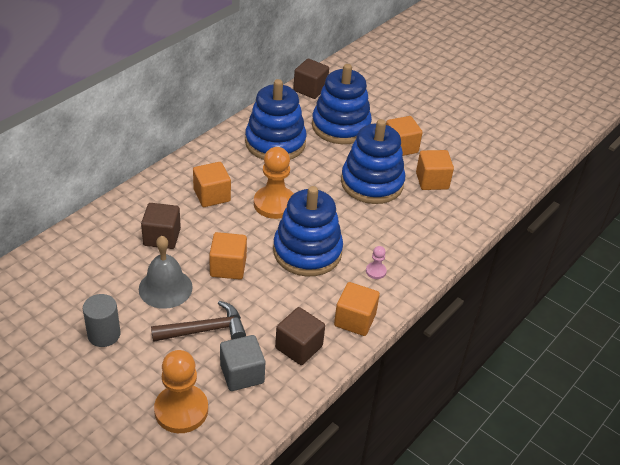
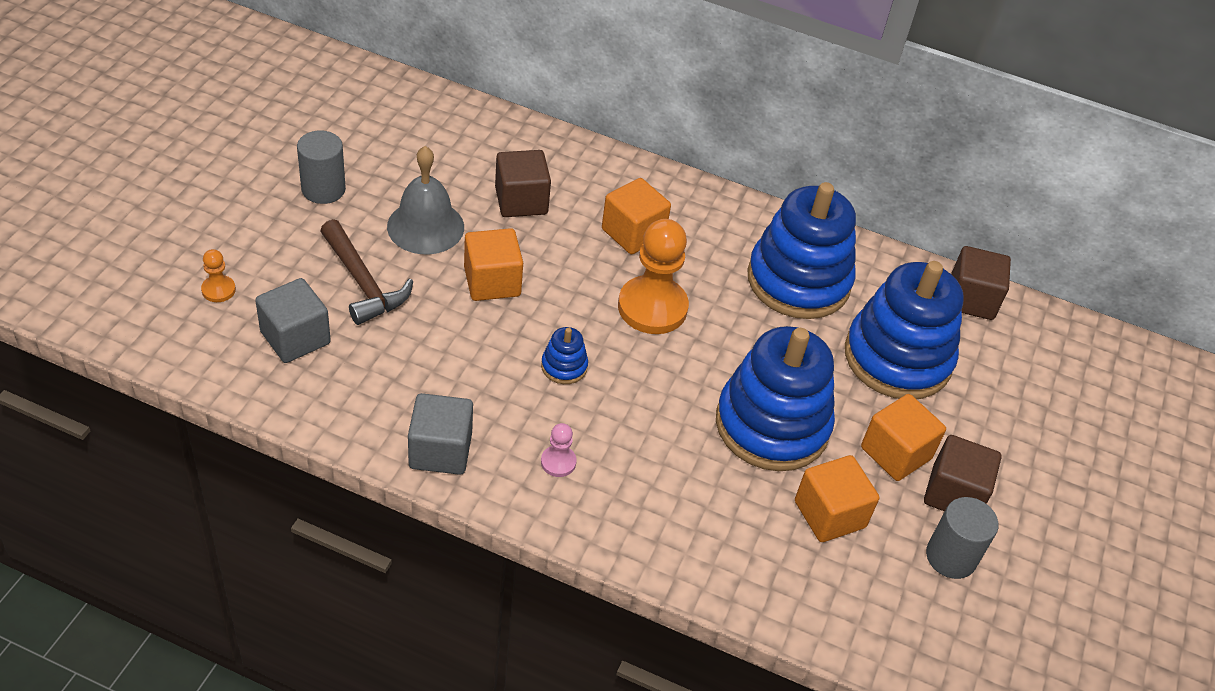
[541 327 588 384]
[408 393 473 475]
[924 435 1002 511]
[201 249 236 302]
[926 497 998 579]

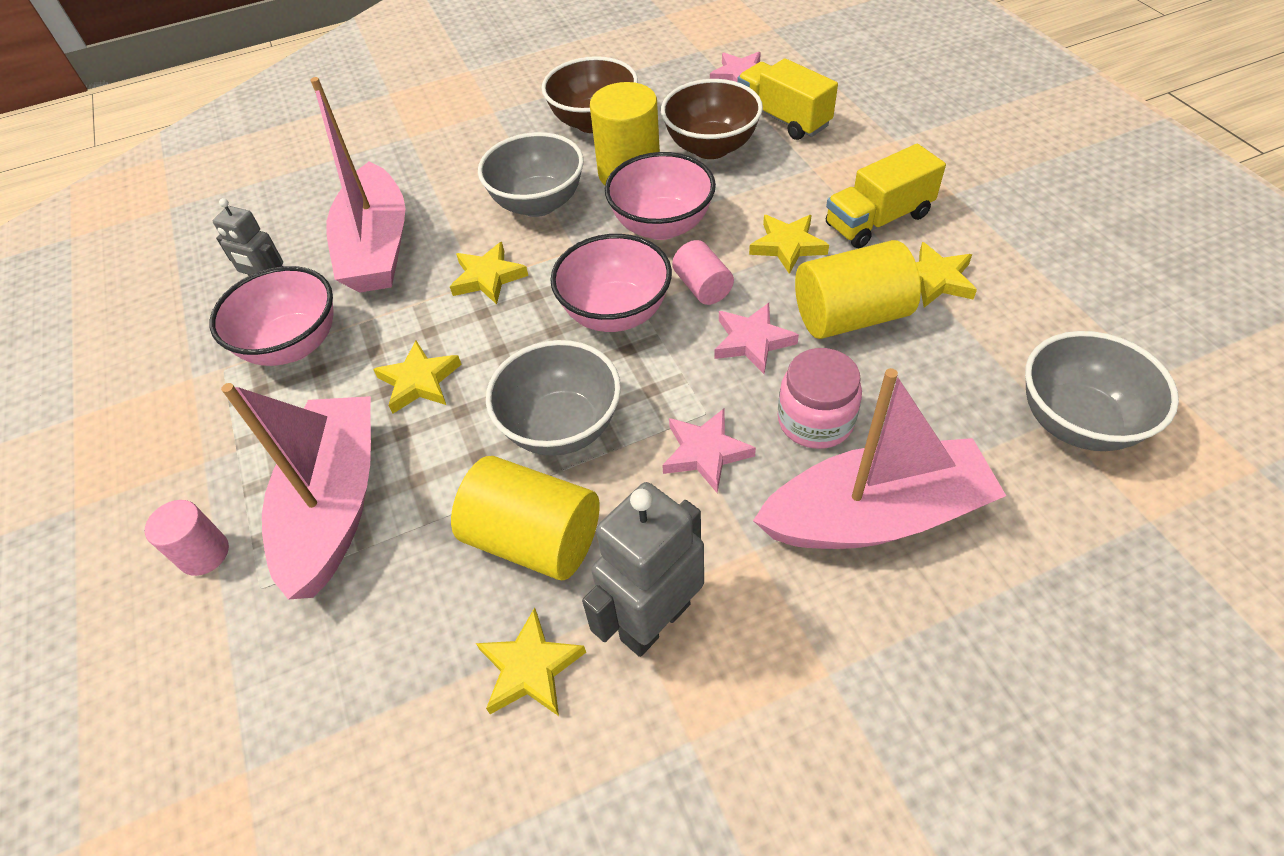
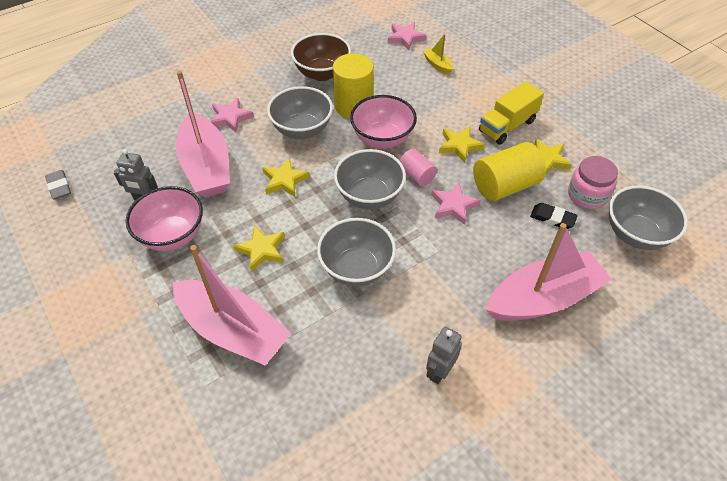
[423 34 453 74]
[661 79 763 159] (first image)
[334 149 406 209]
[568 156 618 209]
[173 245 291 366]
[210 98 254 132]
[451 456 600 580] (first image)
[426 327 462 384]
[145 500 229 576] (first image)
[476 608 586 716] (first image)
[45 170 71 200]
[530 203 578 229]

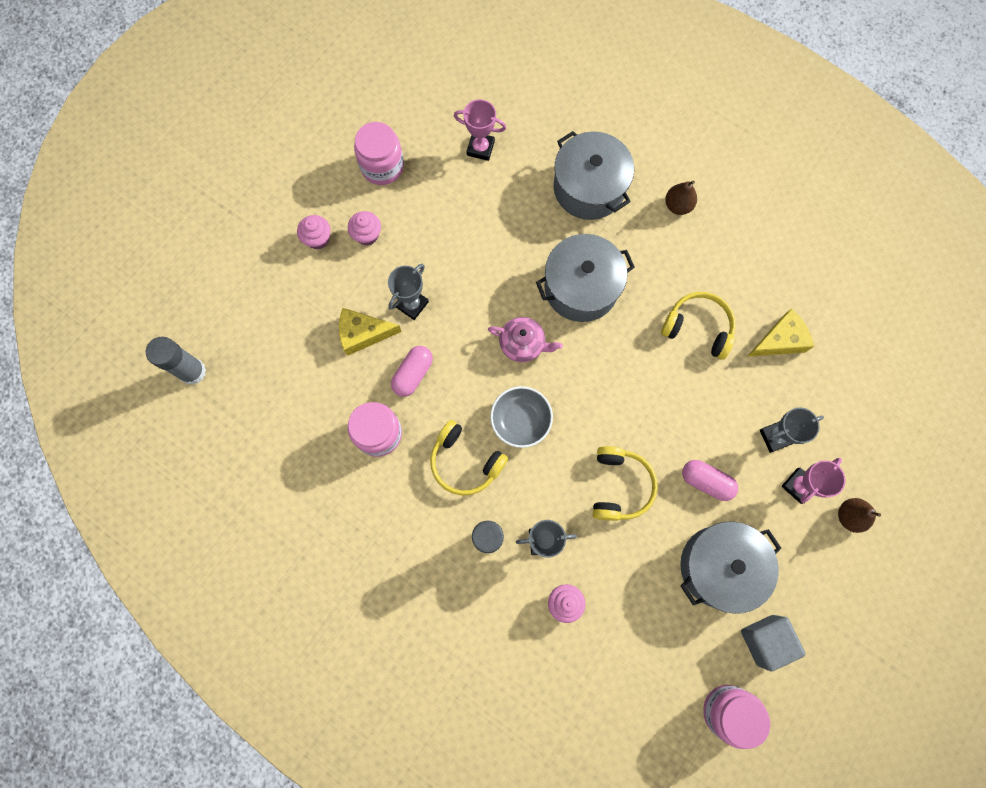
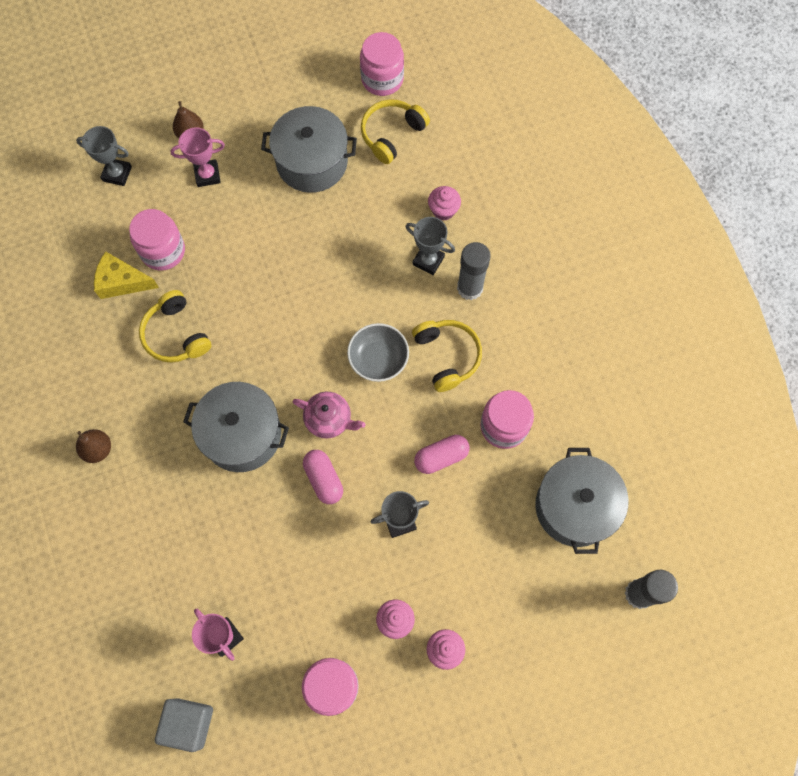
[535 448 628 554]
[339 308 402 356] (first image)
[292 392 365 438]
[76 126 132 186]
[361 99 430 164]
[303 450 343 504]
[155 698 213 752]
[129 209 185 271]

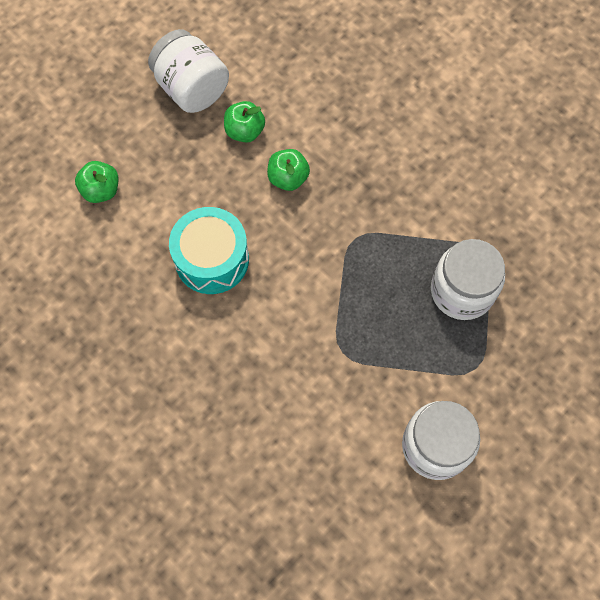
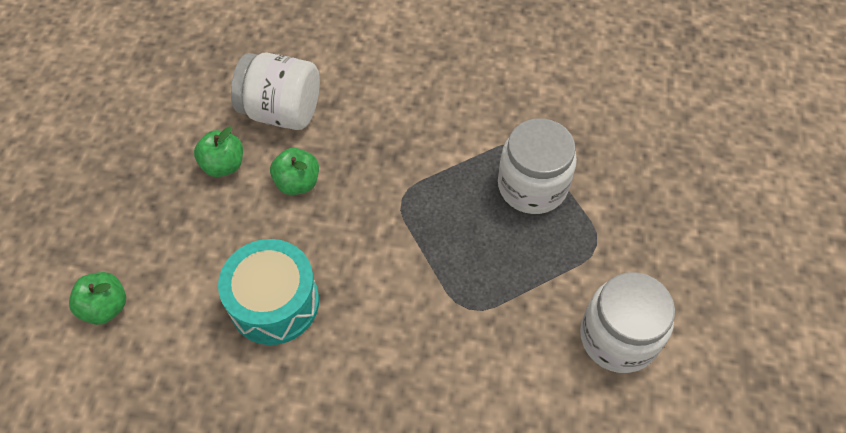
[231 53 320 130]

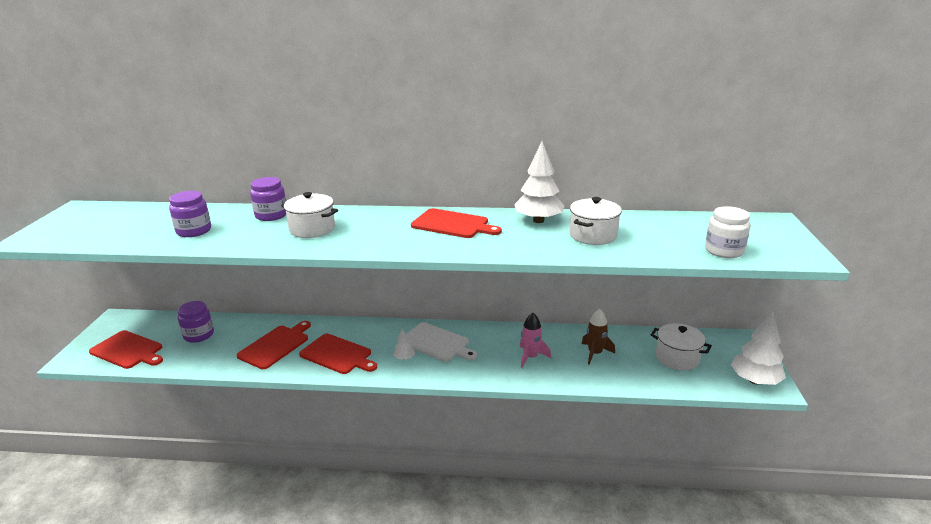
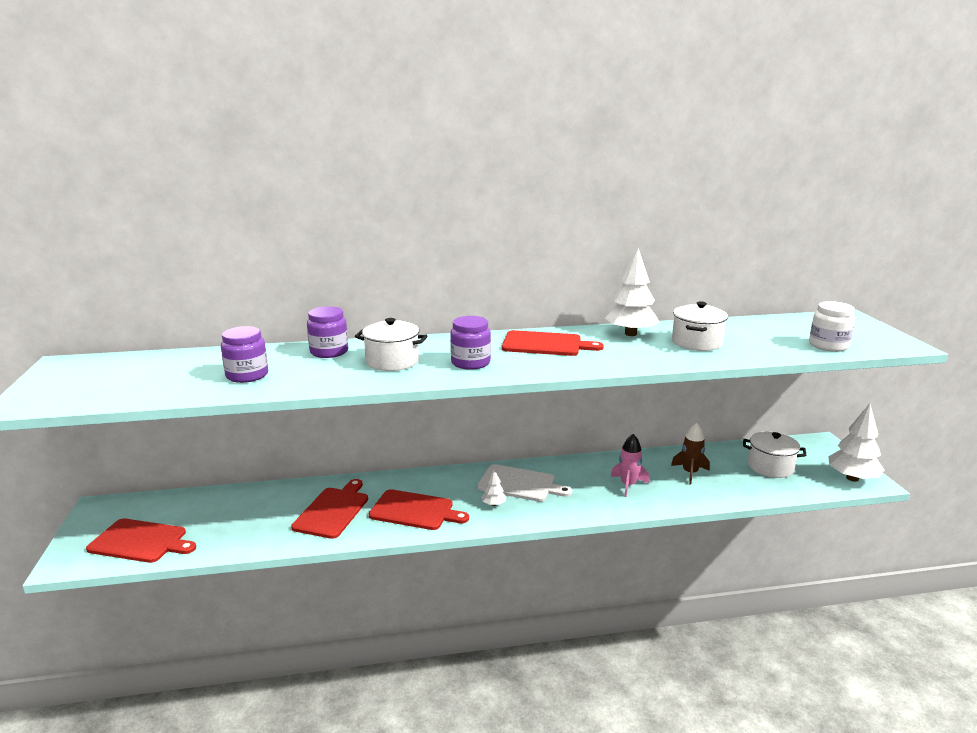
[450 316 491 370]

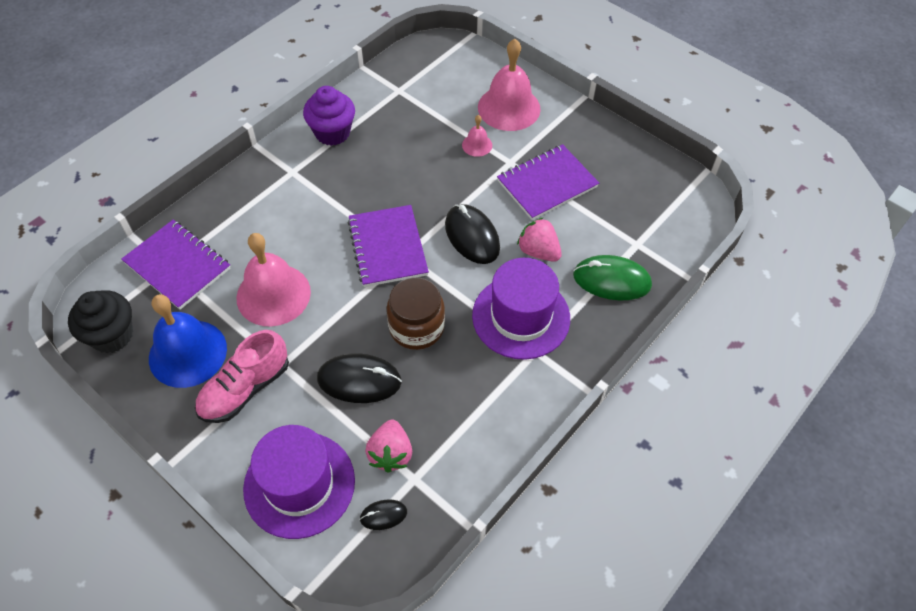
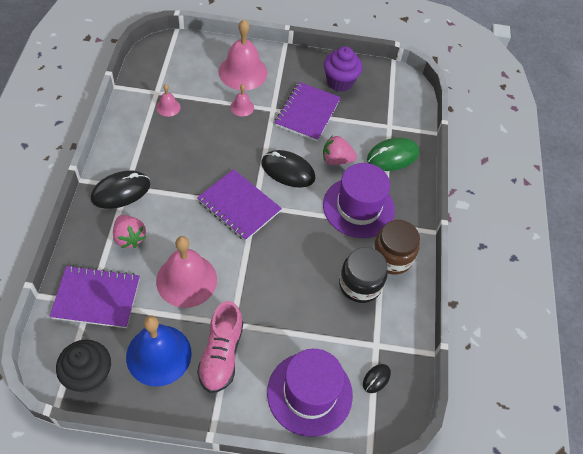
[324 46 362 92]
[373 220 420 275]
[91 171 150 209]
[113 215 146 248]
[156 84 181 117]
[339 247 388 303]

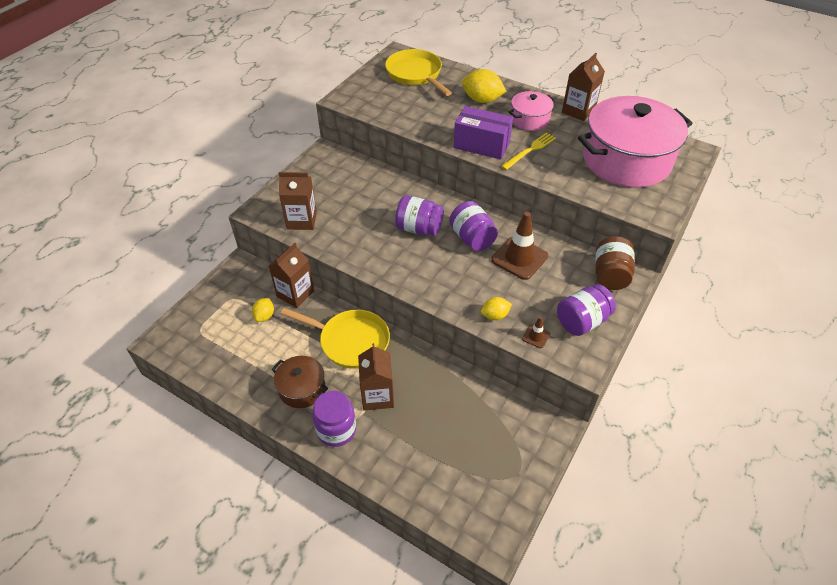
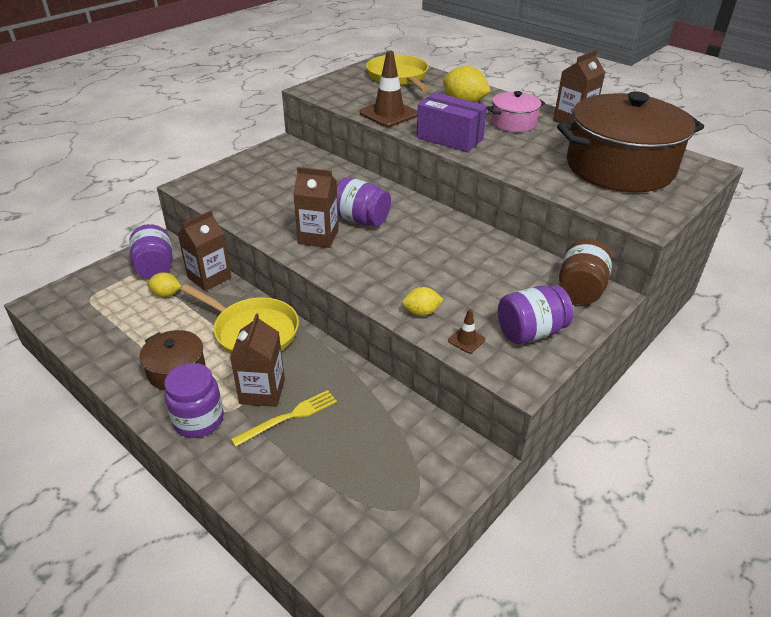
[557 92 704 192]
[231 390 337 447]
[293 167 339 248]
[129 224 173 279]
[360 51 418 127]
[147 272 182 297]

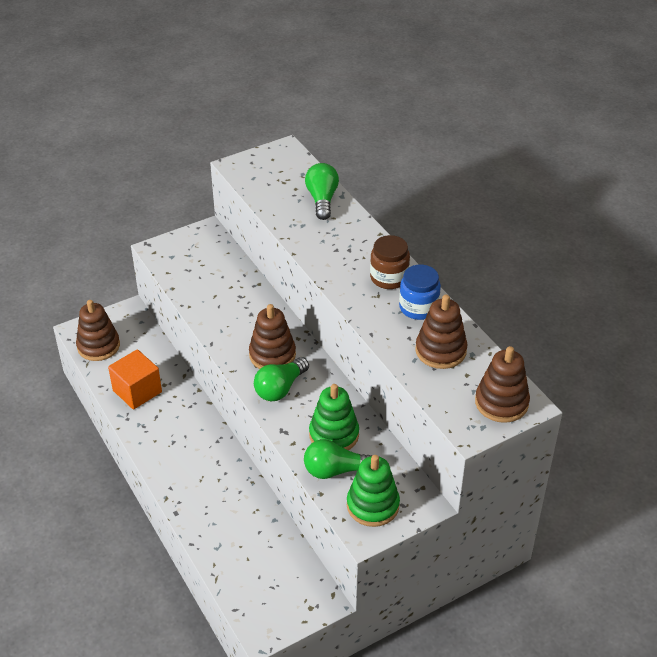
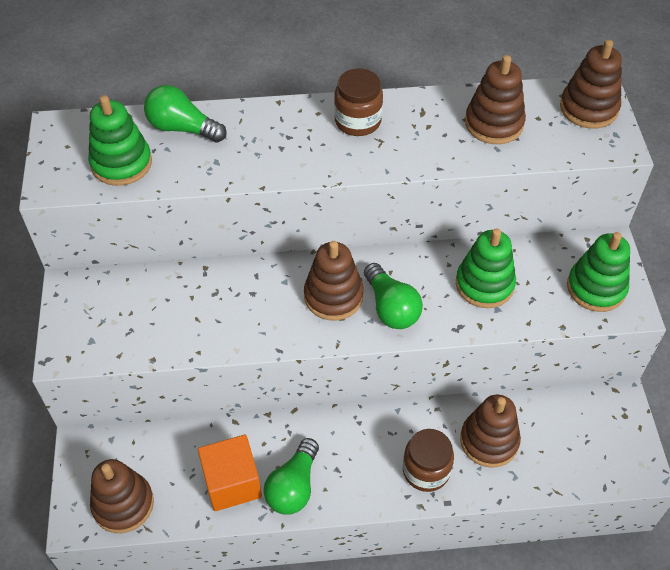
[399 264 441 320] (first image)
[264 438 319 514]
[88 95 152 186]
[460 395 521 468]
[403 429 454 492]

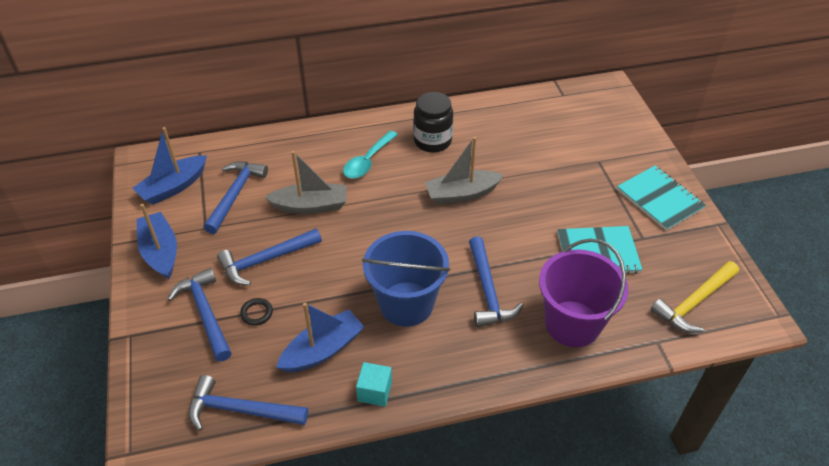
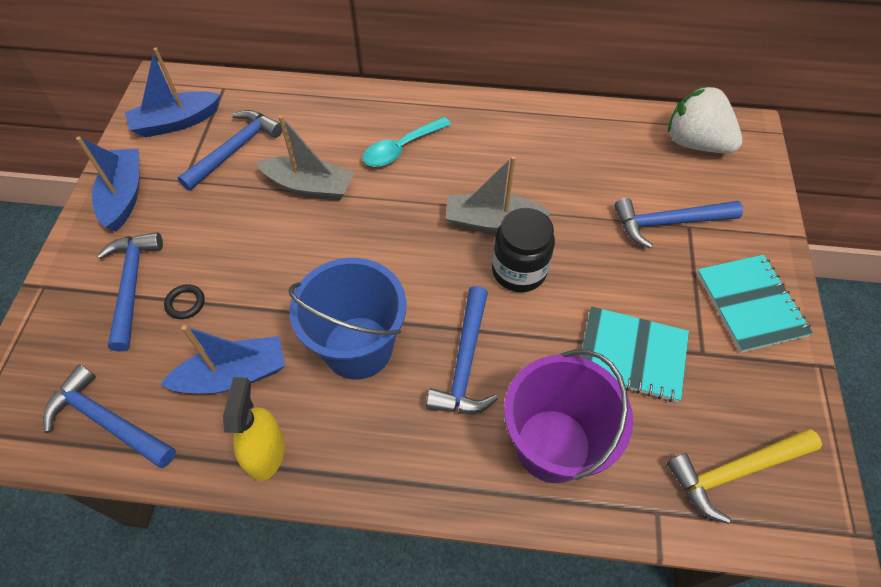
[492 208 555 292]
[614 198 743 249]
[223 377 285 481]
[668 85 742 153]

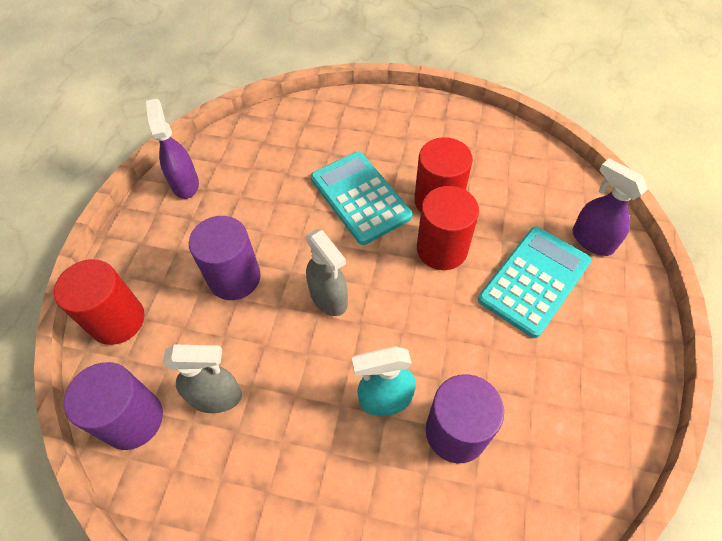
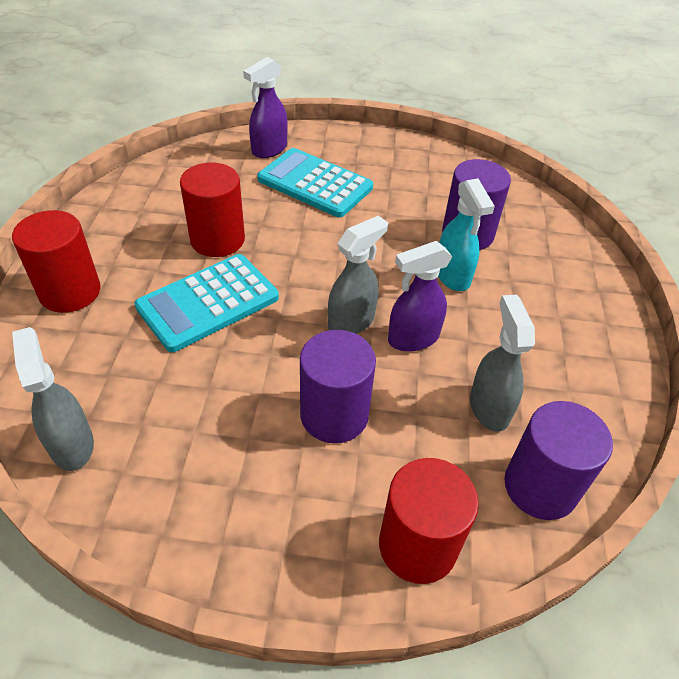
[388 241 452 352]
[12 210 101 313]
[12 327 94 471]

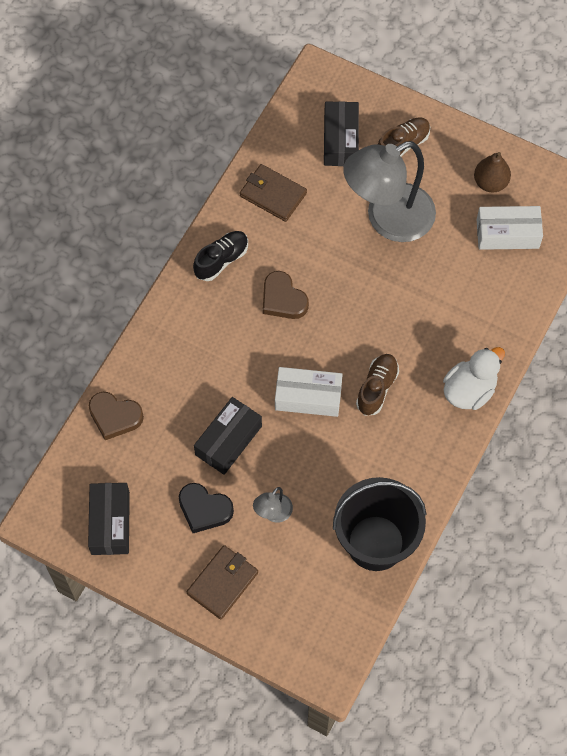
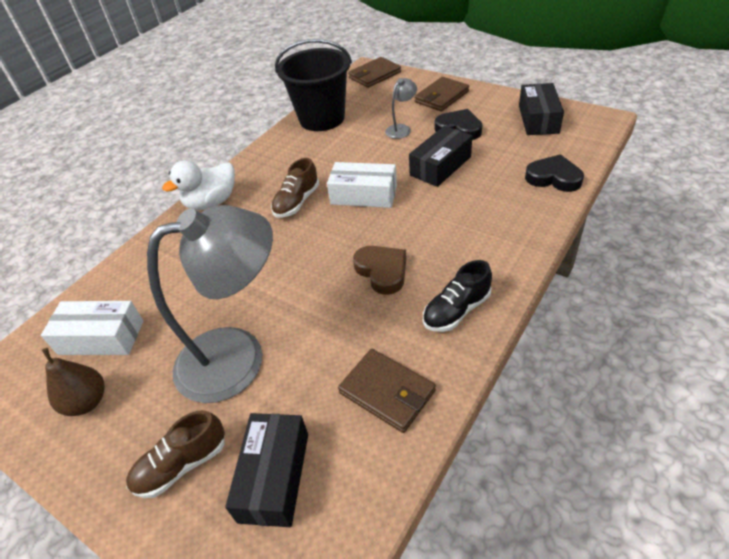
[525 154 584 192]
[348 57 401 88]

